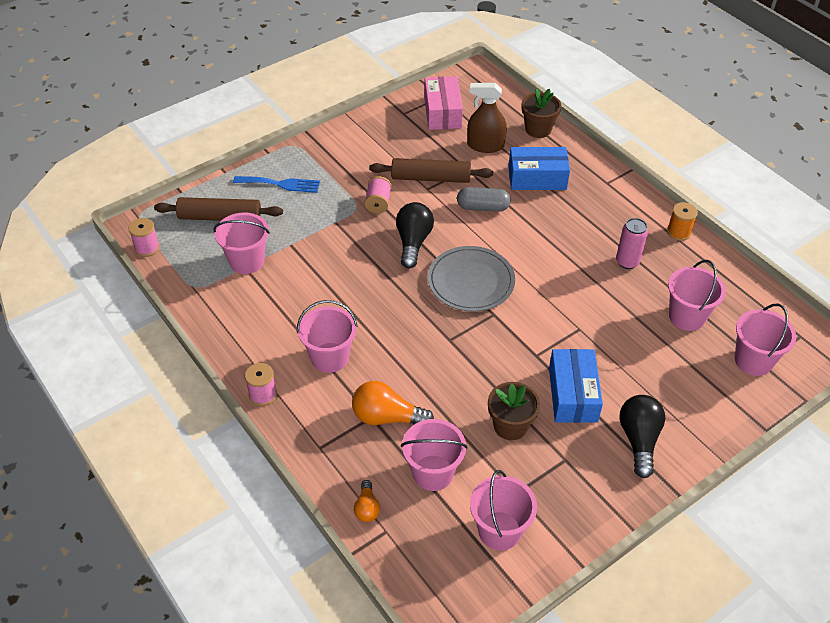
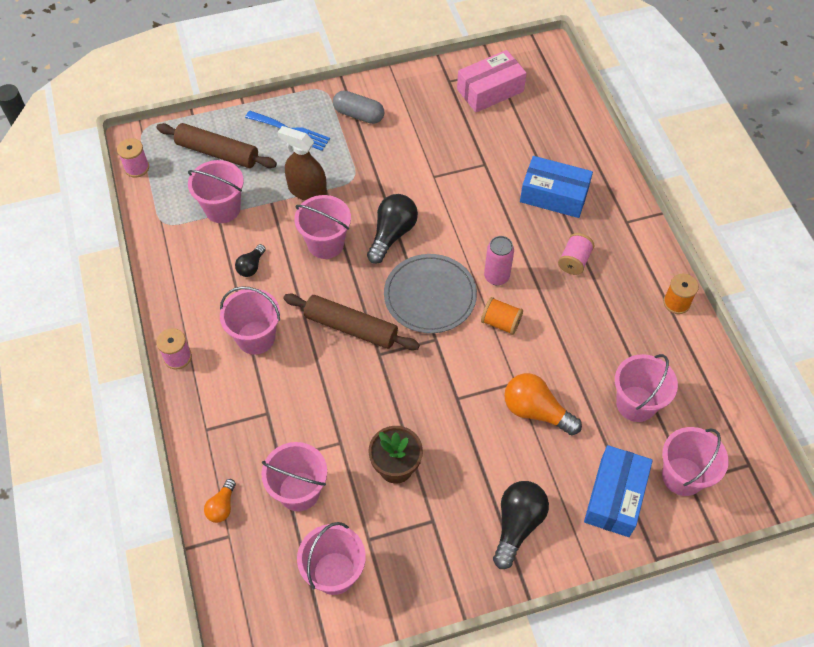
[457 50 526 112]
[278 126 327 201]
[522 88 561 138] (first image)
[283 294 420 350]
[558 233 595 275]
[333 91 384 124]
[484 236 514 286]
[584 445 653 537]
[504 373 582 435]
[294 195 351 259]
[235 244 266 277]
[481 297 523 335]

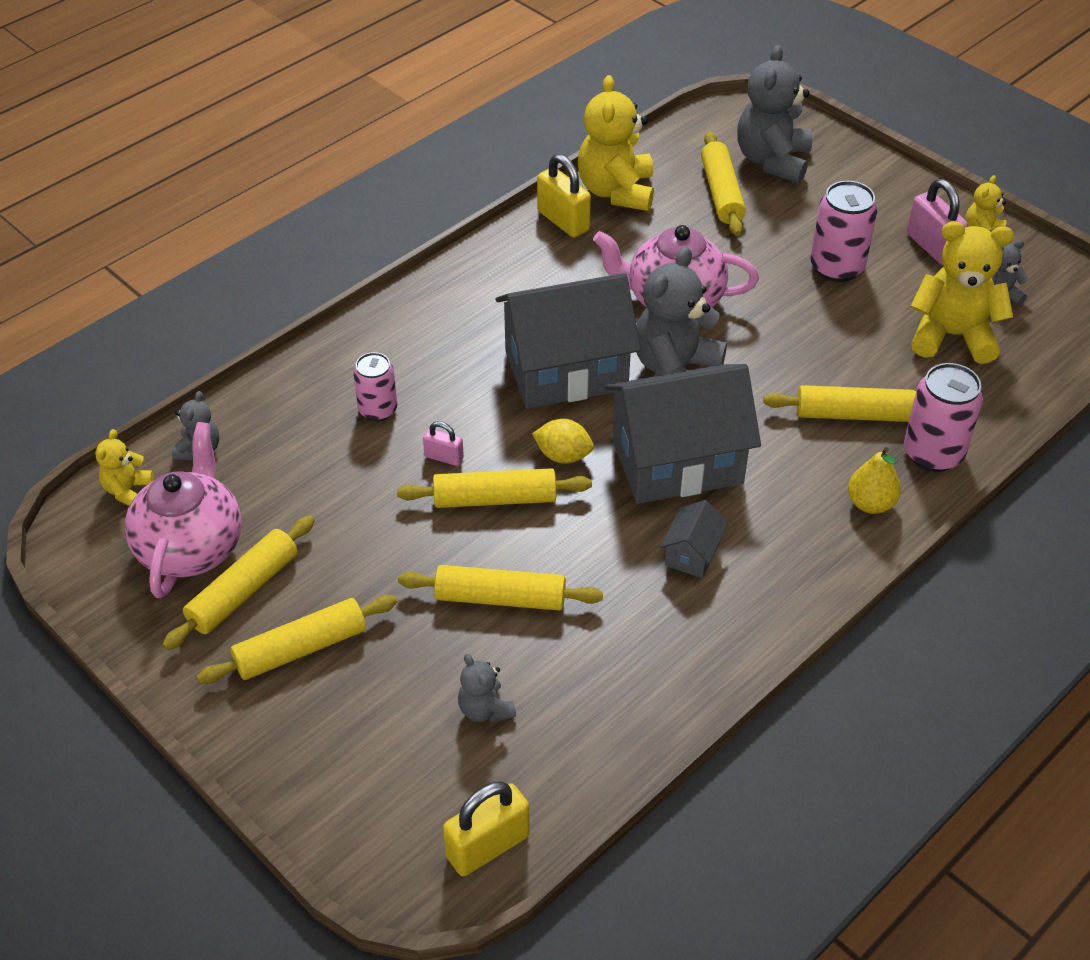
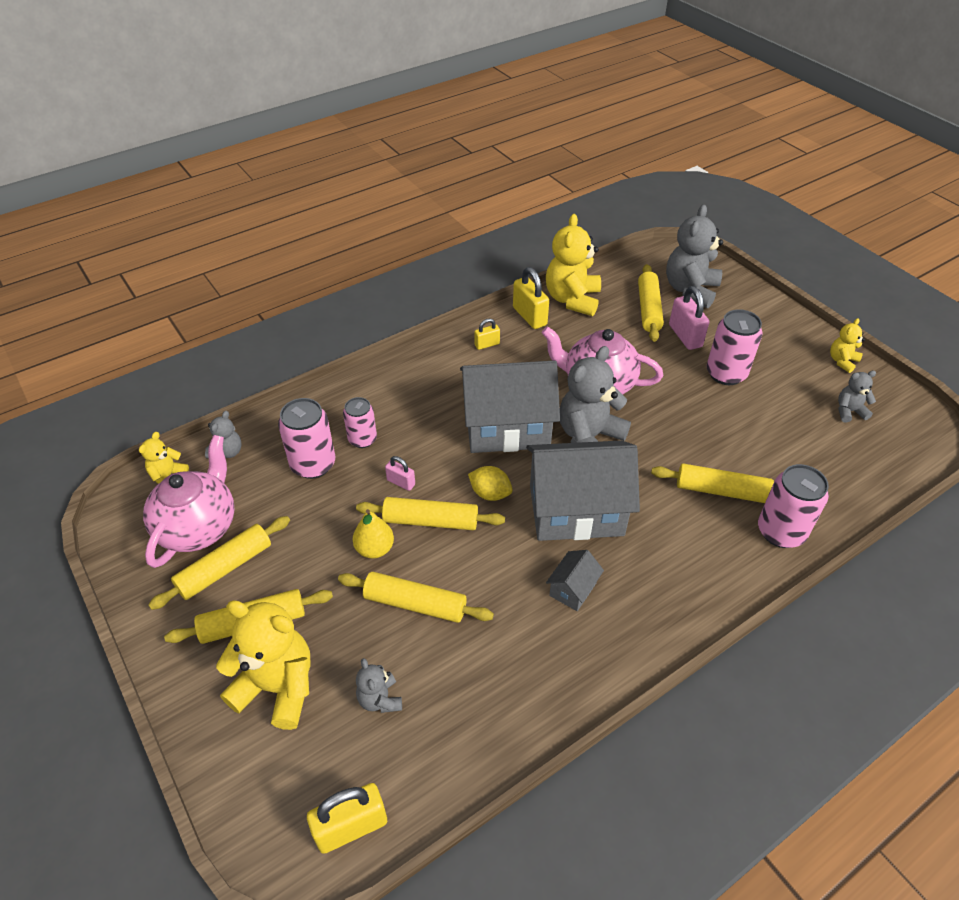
[669 286 709 350]
[216 600 311 730]
[353 509 394 559]
[474 318 500 350]
[278 398 335 479]

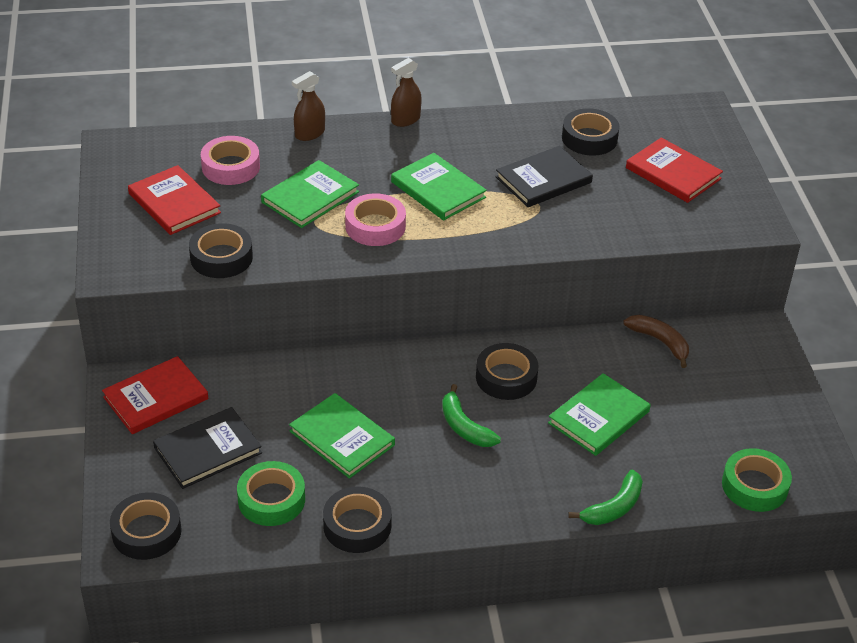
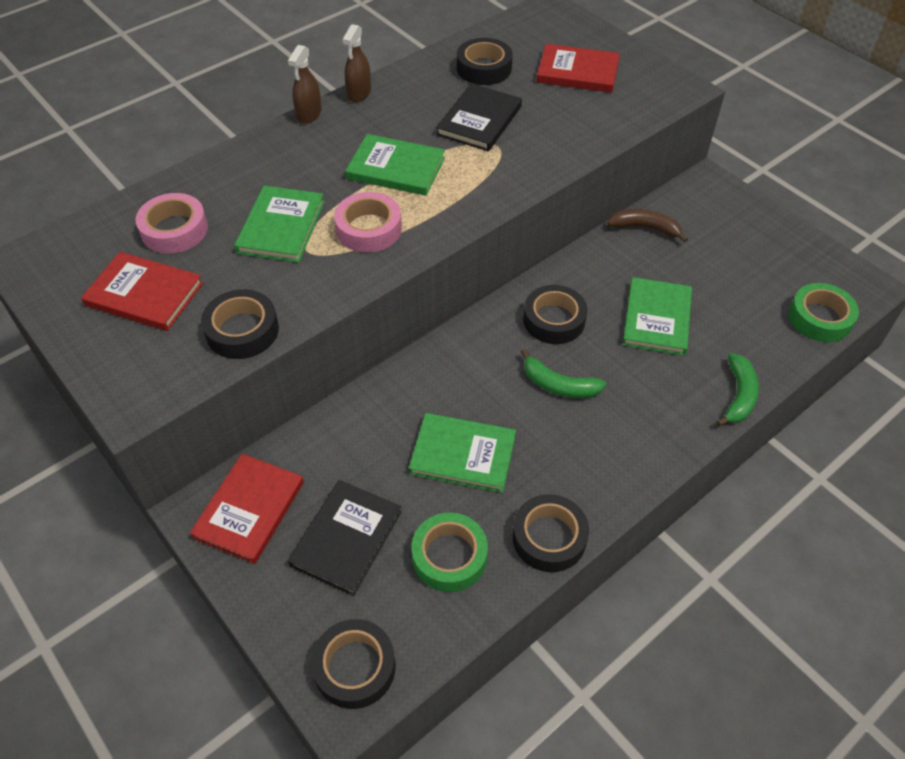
[342 24 371 102]

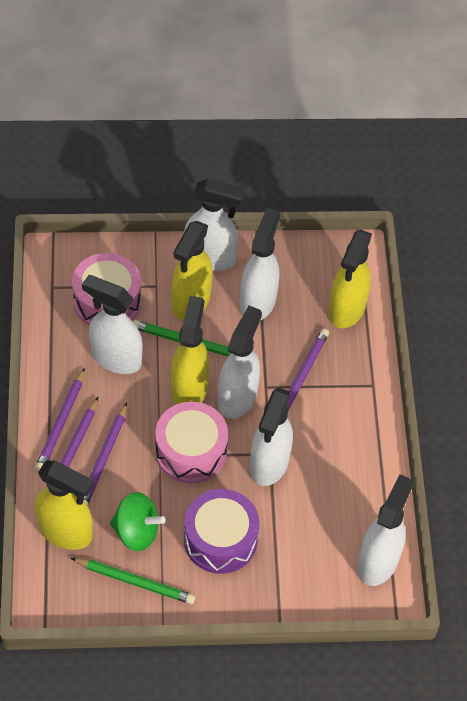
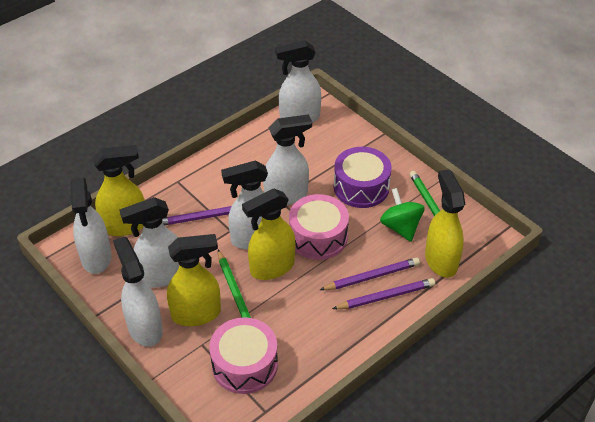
[70 178 112 274]
[35 368 85 472] (first image)

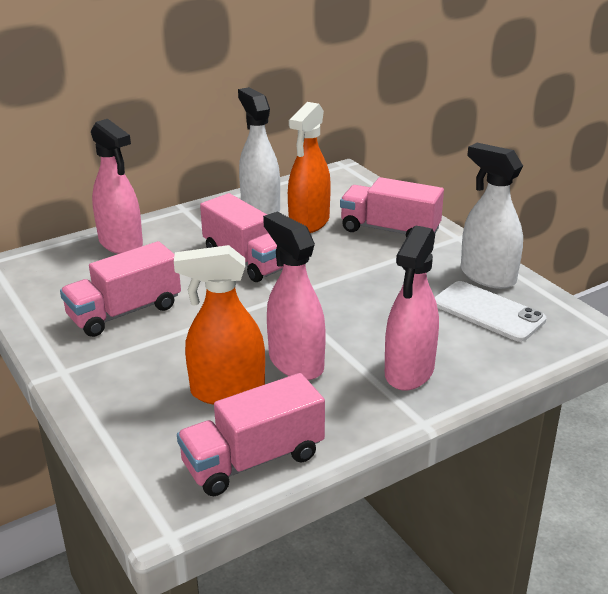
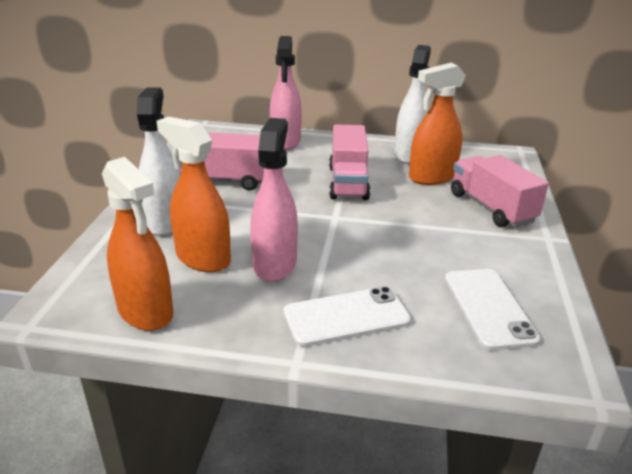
[137 87 180 236]
[284 286 411 347]
[102 157 173 331]

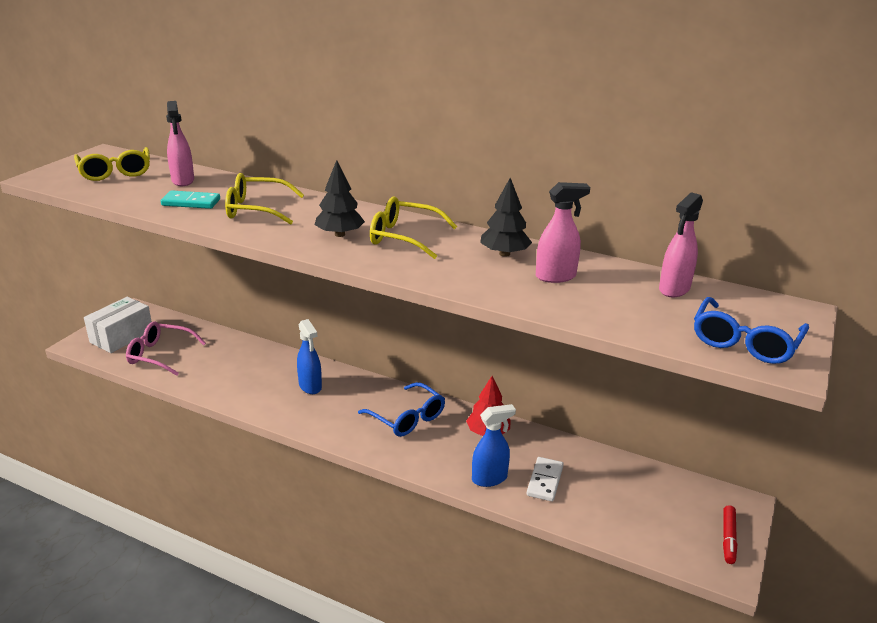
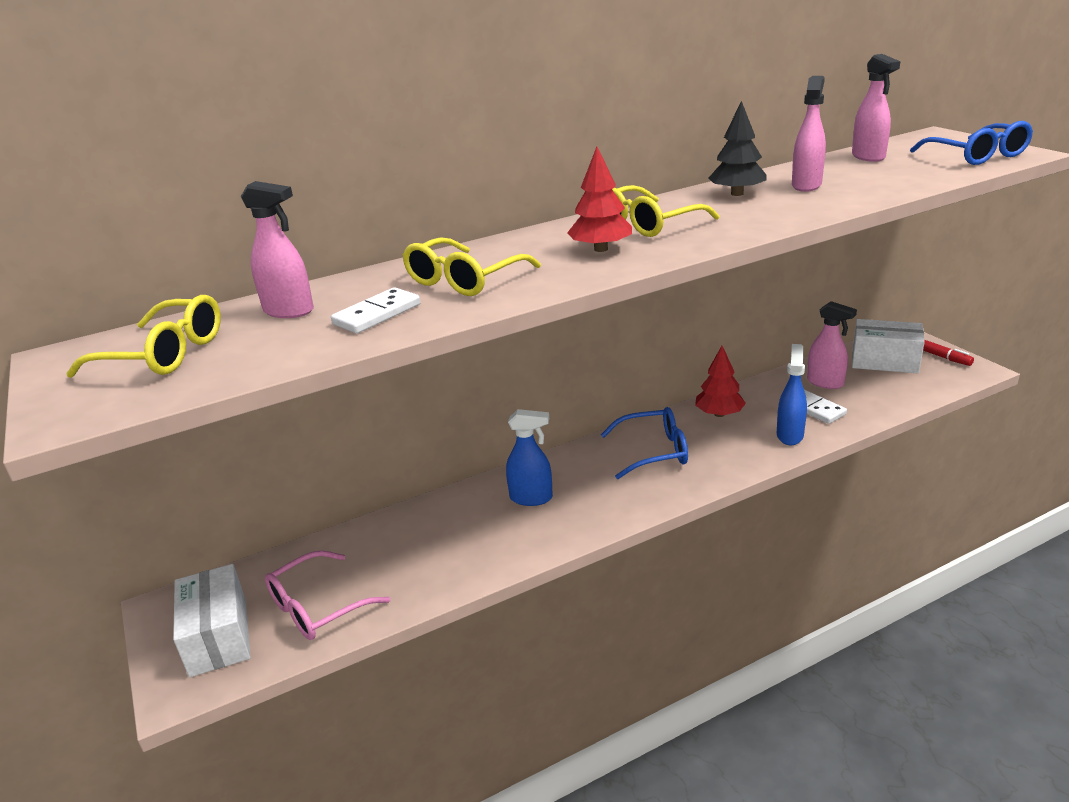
[567 147 632 252]
[331 287 420 334]
[807 301 857 389]
[852 319 925 373]

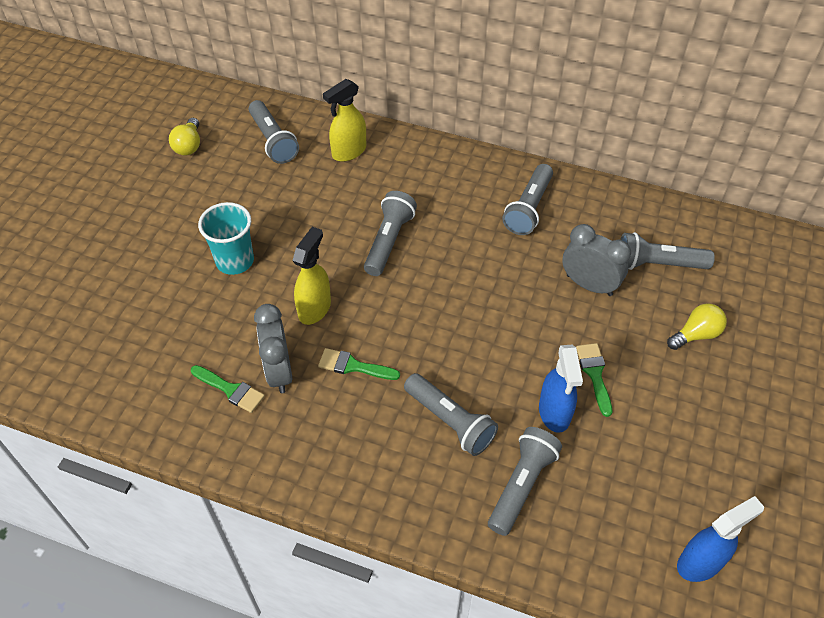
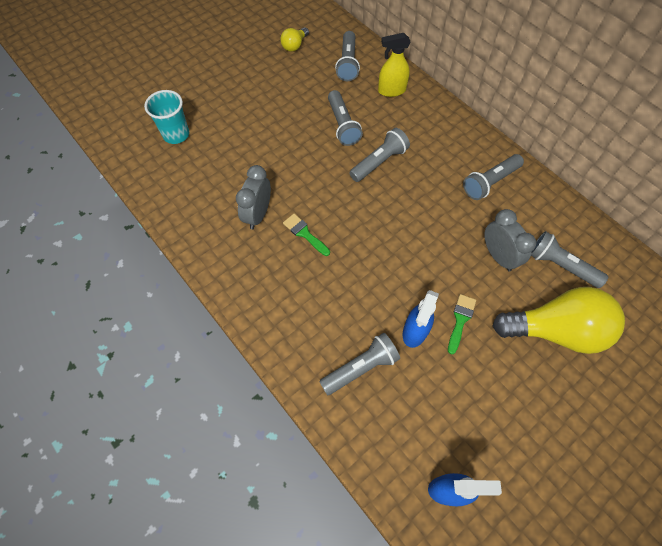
[144 90 189 144]
[292 227 331 325] (first image)
[493 287 625 354]
[191 365 265 413] (first image)
[328 90 363 146]

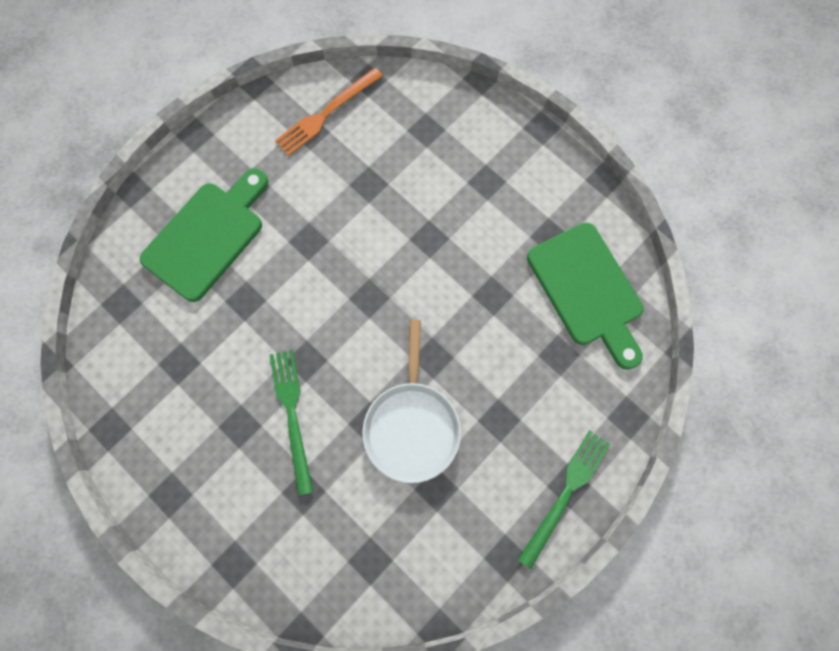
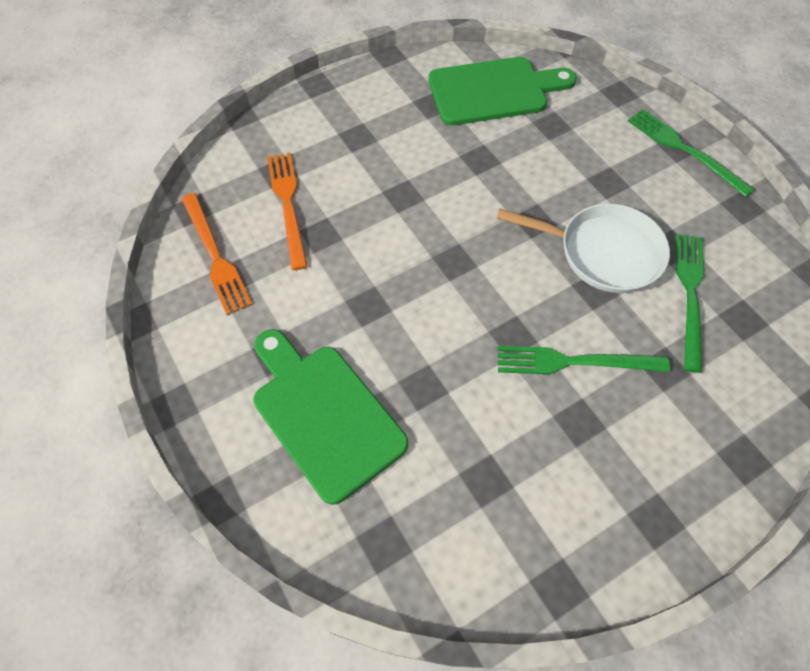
[267 153 308 270]
[676 234 704 373]

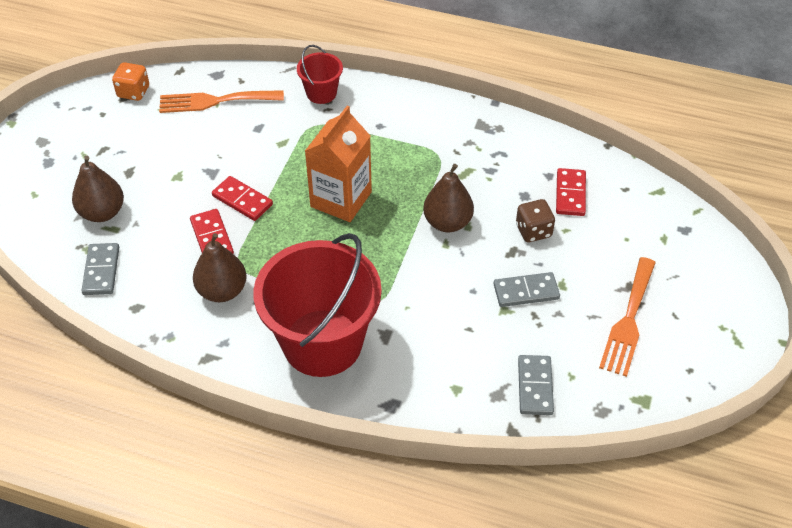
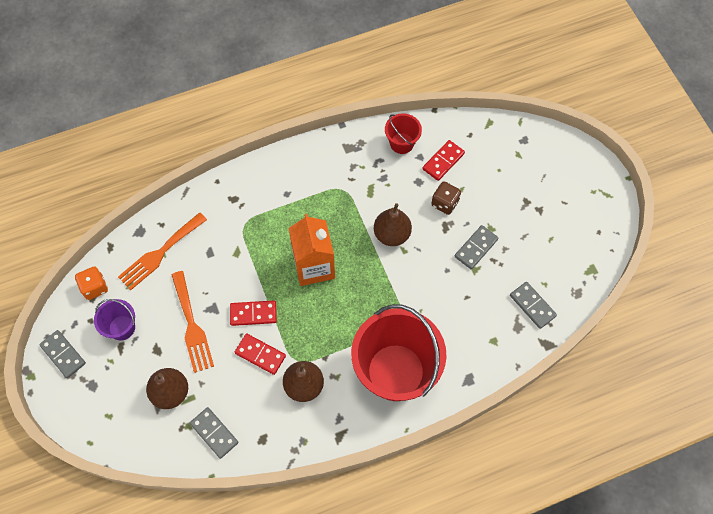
[385 113 422 154]
[422 140 465 181]
[171 271 214 373]
[94 299 135 340]
[39 330 86 378]

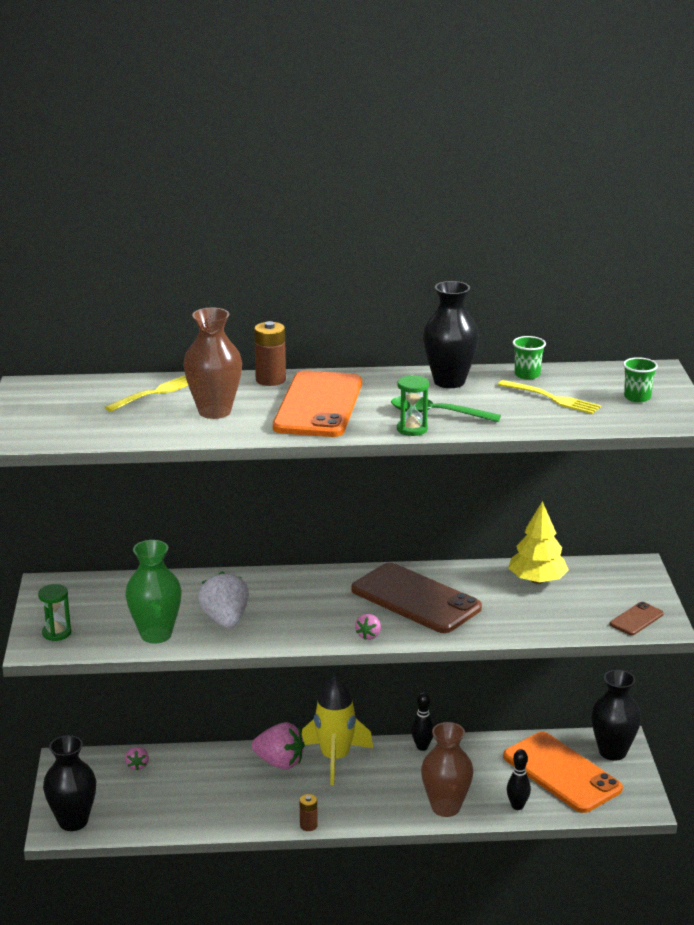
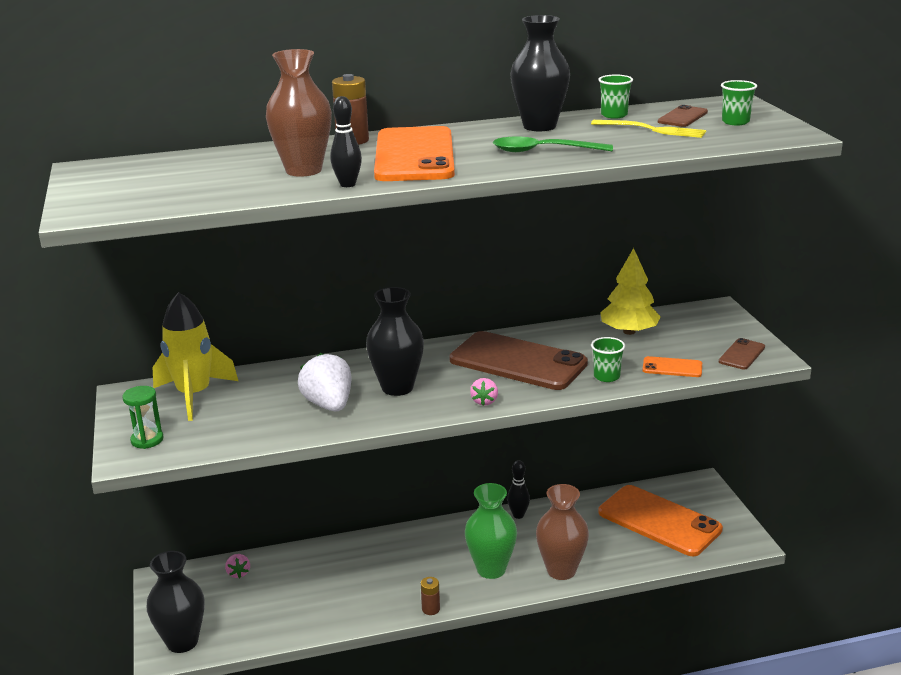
[105 375 188 412] (first image)
[397 375 429 436] (first image)
[465 483 517 579]
[366 287 424 396]
[152 292 238 421]
[251 722 305 770] (first image)
[330 96 362 187]
[658 105 708 127]
[591 337 625 382]
[642 356 702 377]

